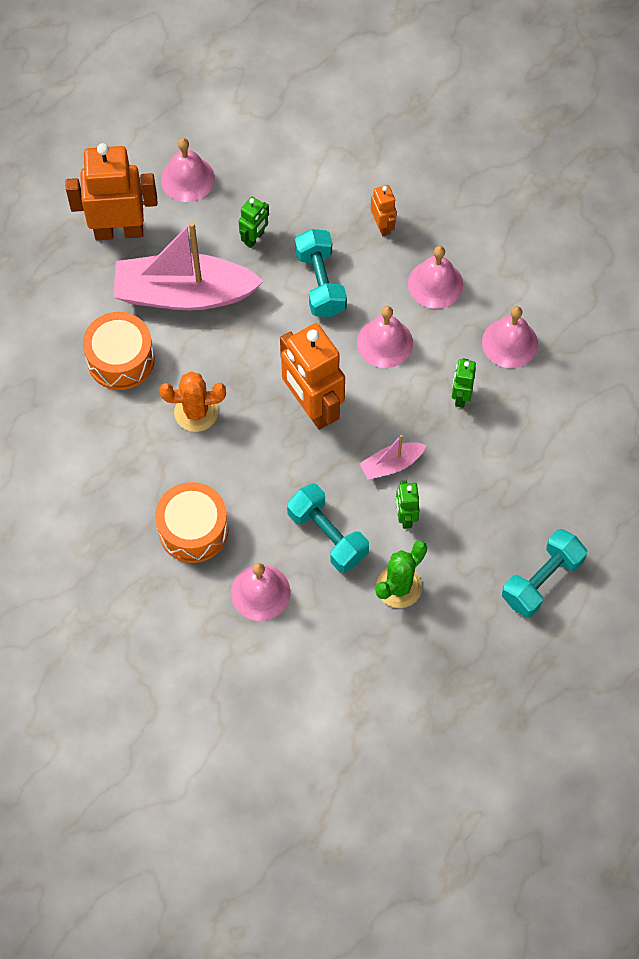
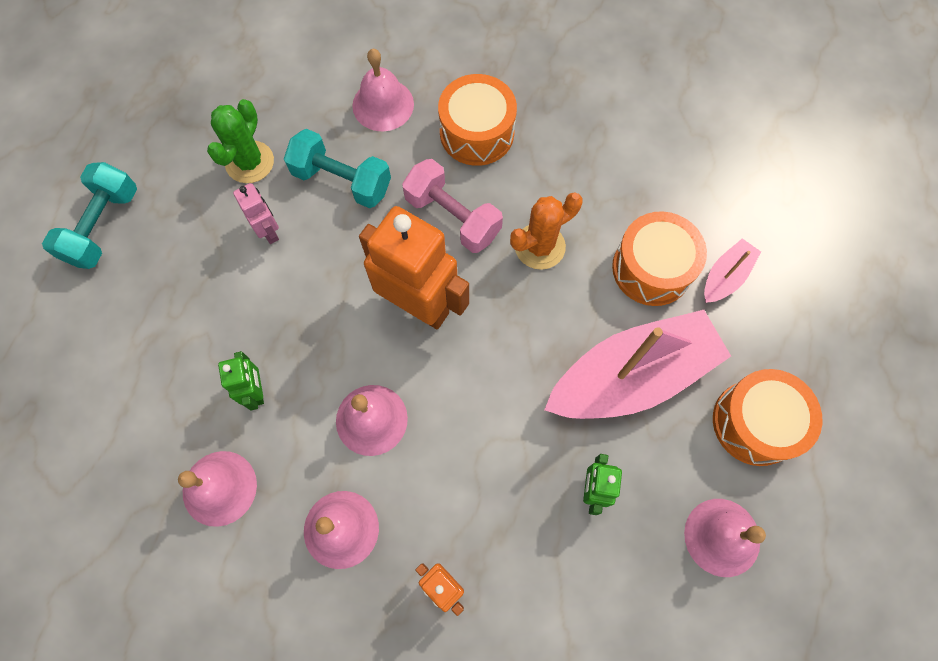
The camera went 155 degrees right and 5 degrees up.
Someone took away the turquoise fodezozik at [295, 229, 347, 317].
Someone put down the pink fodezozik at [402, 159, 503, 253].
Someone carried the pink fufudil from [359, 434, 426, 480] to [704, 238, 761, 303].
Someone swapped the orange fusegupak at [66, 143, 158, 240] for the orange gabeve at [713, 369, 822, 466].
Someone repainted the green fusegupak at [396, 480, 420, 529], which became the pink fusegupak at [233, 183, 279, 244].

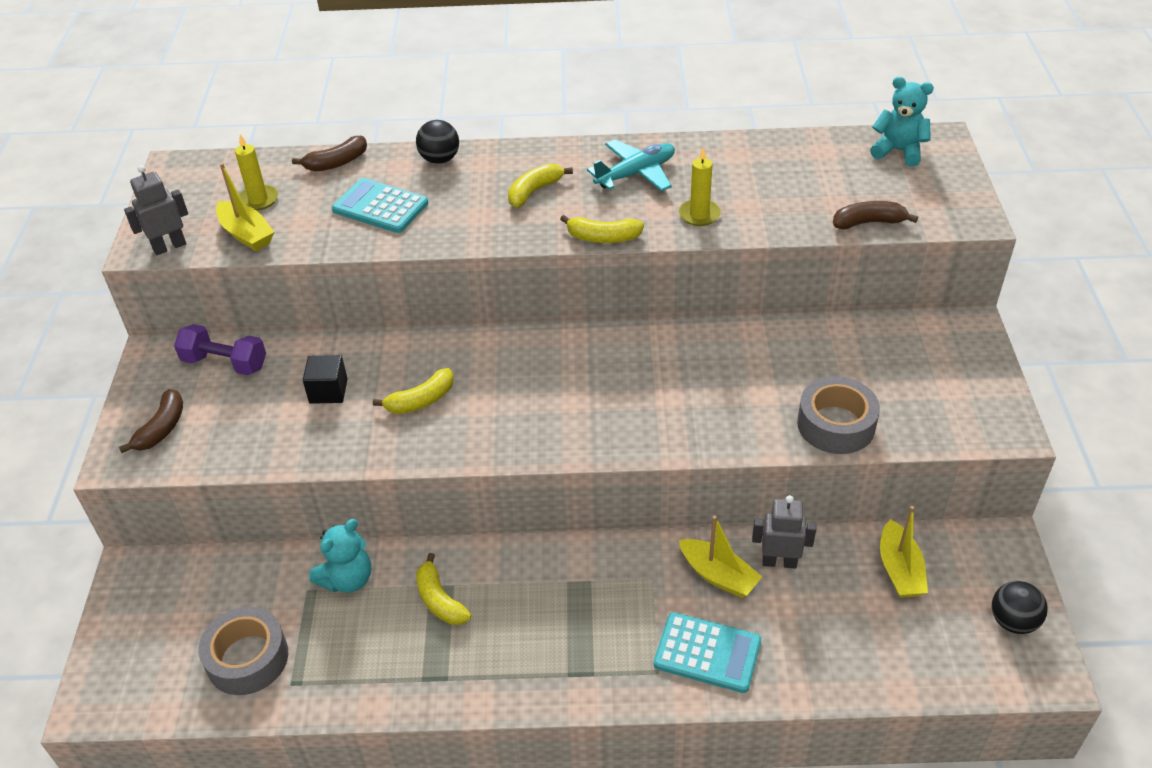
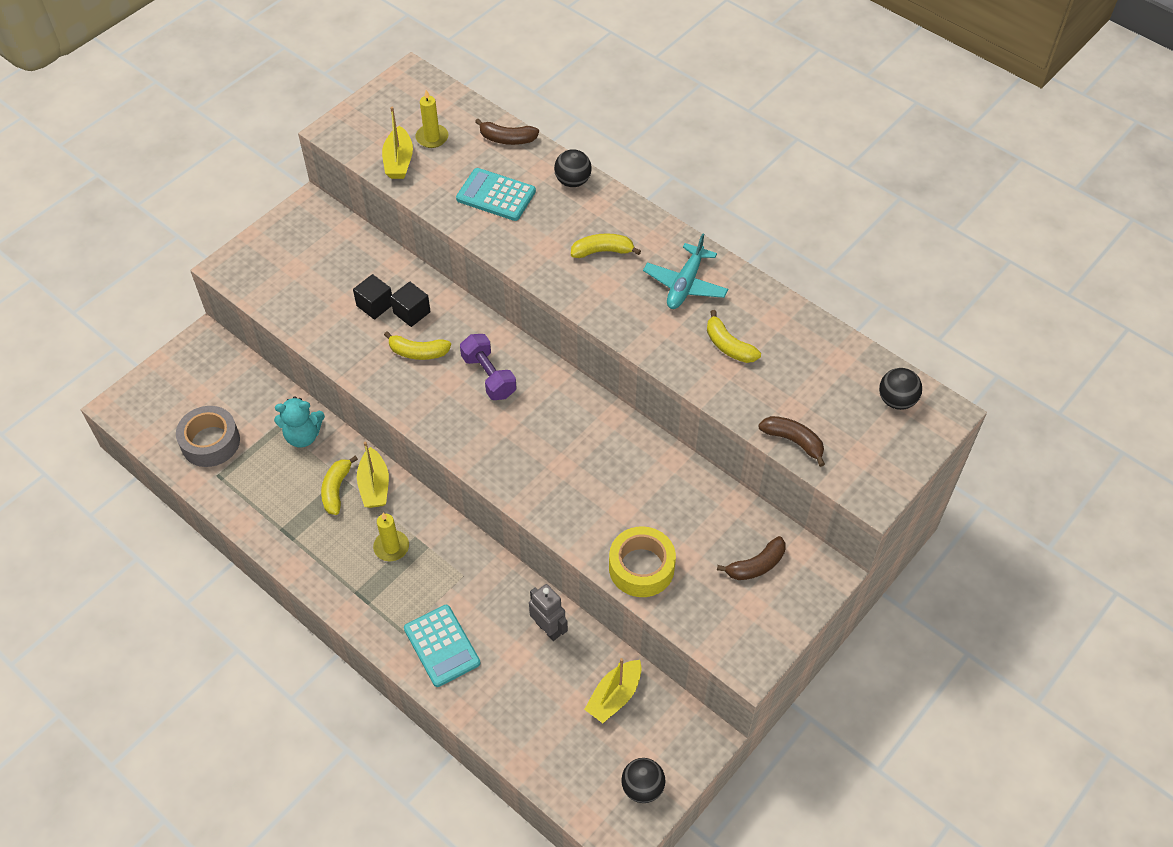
The camera went 40 degrees right and 10 degrees up.
Someone took away the grey fusegupak at [124, 165, 188, 255].
Someone put down the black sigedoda at [390, 282, 431, 327].
Someone carried the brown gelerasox from [119, 389, 183, 453] to [717, 536, 786, 580].
Someone carried the purple fodezozik from [174, 324, 266, 375] to [460, 334, 516, 400].
Someone carried the yellow gelerasox from [560, 215, 644, 243] to [707, 310, 761, 363].
Someone carried the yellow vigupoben from [679, 147, 721, 226] to [373, 513, 409, 561].
Someone carried the yellow fufudil from [679, 515, 762, 598] to [357, 441, 389, 508].
Someone swapped the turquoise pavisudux at [870, 77, 934, 167] for the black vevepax at [879, 368, 922, 410].
Someone repainted the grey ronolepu at [797, 377, 880, 454], which became the yellow ronolepu at [609, 526, 676, 597].
Someone rotated the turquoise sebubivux at [332, 178, 428, 233] by 45 degrees counterclockwise.
Someone rotated the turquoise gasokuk at [587, 139, 675, 191] by 105 degrees clockwise.

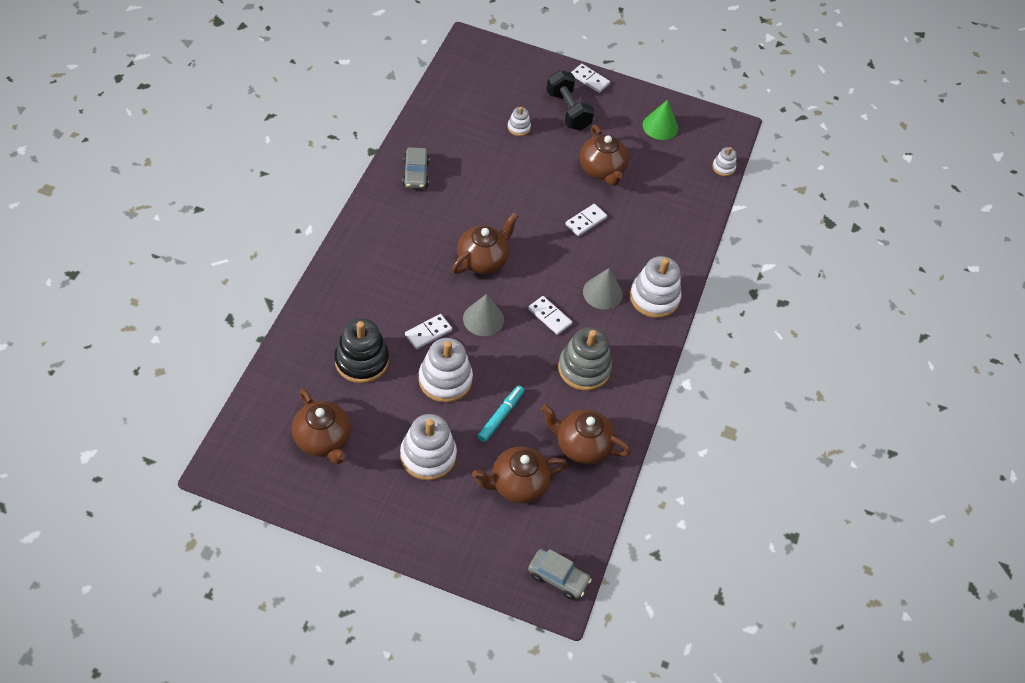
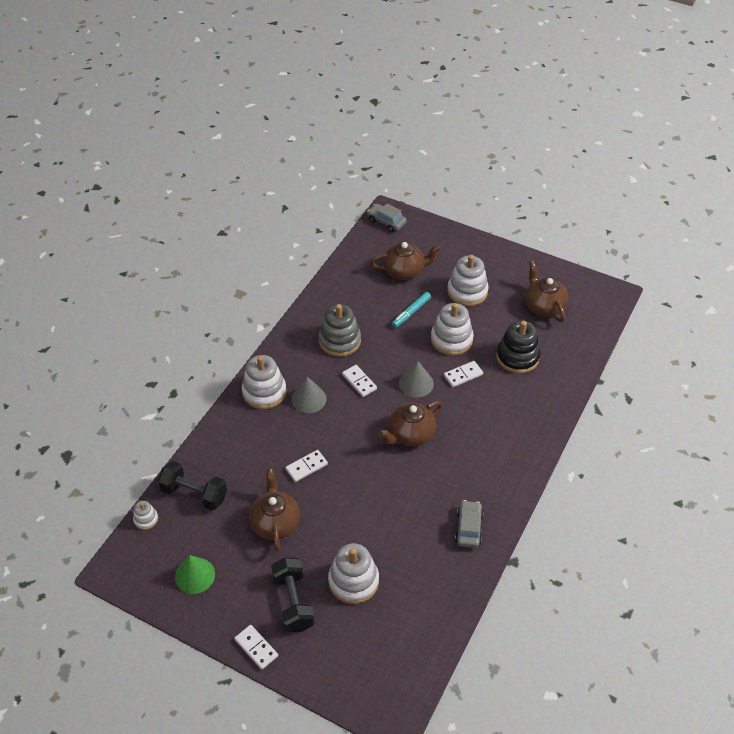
The camera went 165 degrees left and 5 degrees down.
Someone took away the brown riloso at [541, 404, 631, 464].
Someone put down the black fodezozik at [158, 461, 227, 510].
Someone scaled the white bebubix at [507, 107, 531, 136] by 1.99.

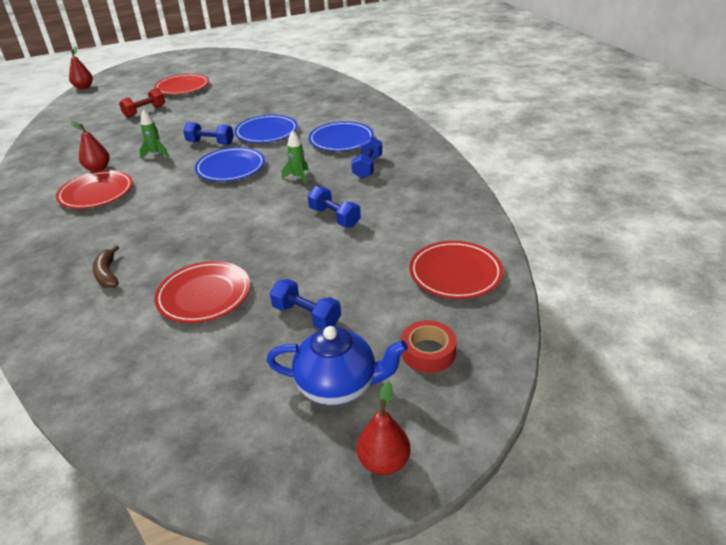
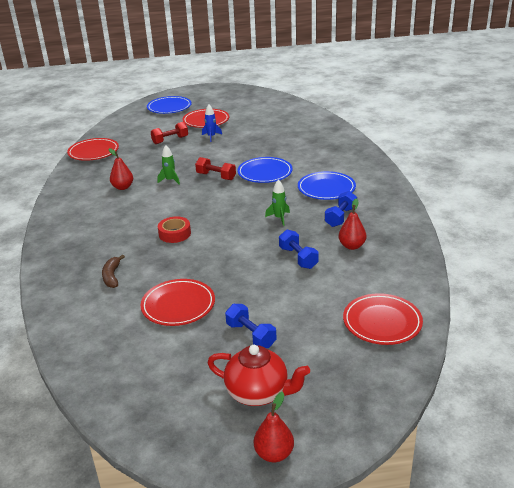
The camera went 15 degrees right and 5 degrees down.
Someone put down the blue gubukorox at [202, 104, 222, 142].
Someone carried the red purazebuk from [56, 170, 133, 209] to [67, 138, 119, 161].
Someone carried the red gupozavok from [69, 46, 93, 89] to [339, 198, 366, 250].
Someone carried the blue purazebuk from [195, 147, 265, 181] to [147, 96, 191, 114].
Someone carried the red ronolepu from [401, 320, 457, 373] to [158, 216, 191, 243].
Someone repainted the blue fodezozik at [183, 122, 234, 145], which became the red fodezozik at [195, 157, 236, 180].
Someone repainted the blue riloso at [266, 326, 408, 405], which became the red riloso at [208, 345, 310, 406].

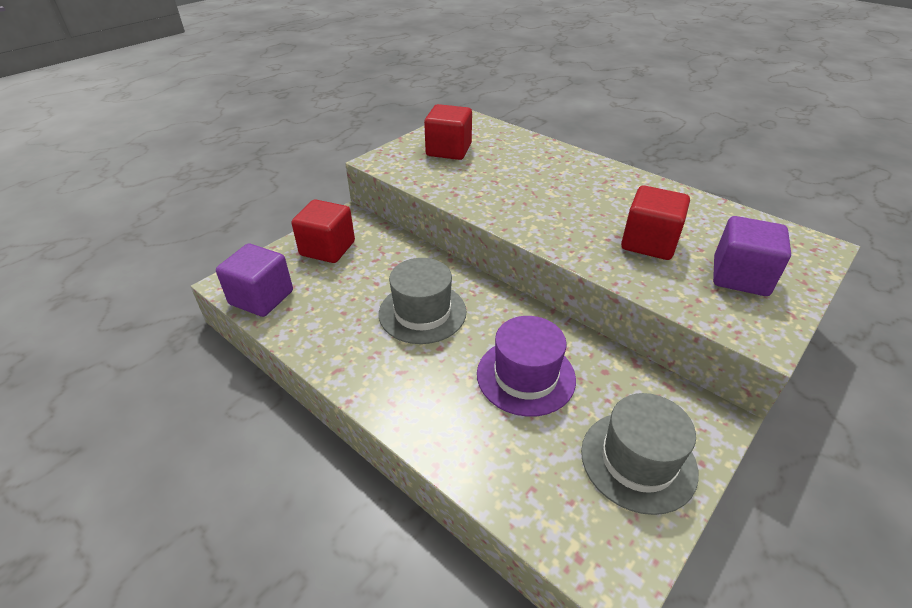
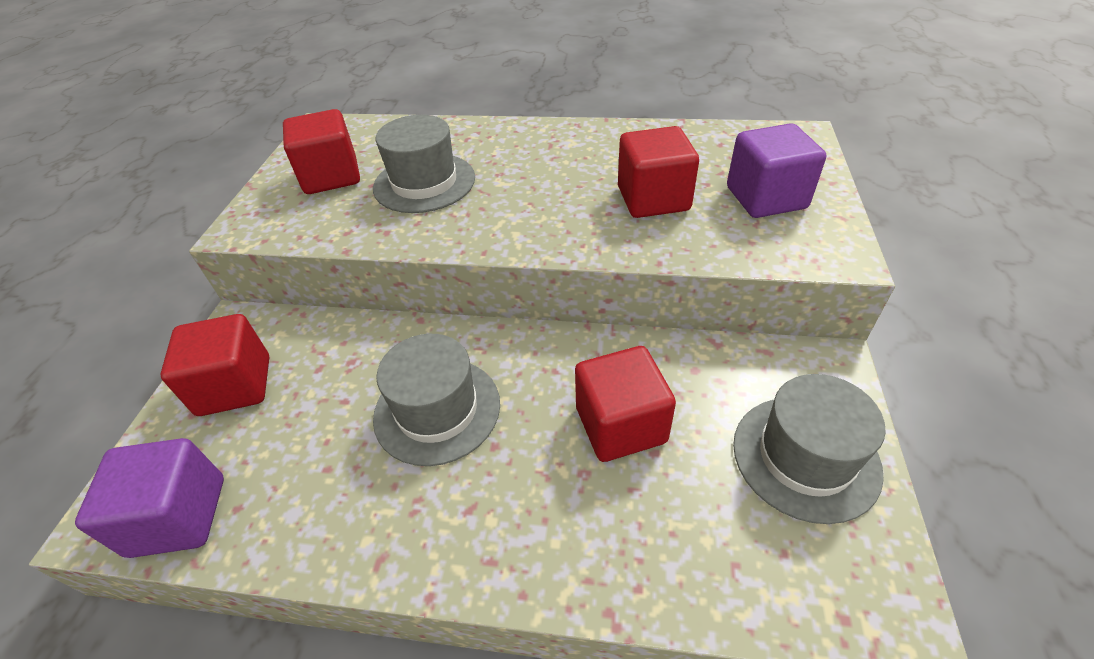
The camera went 30 degrees left and 5 degrees up.
Someone put down the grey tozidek at [373, 115, 475, 213].
Someone swapped the purple tozidek at [477, 316, 576, 417] for the red sigedoda at [575, 346, 676, 462].

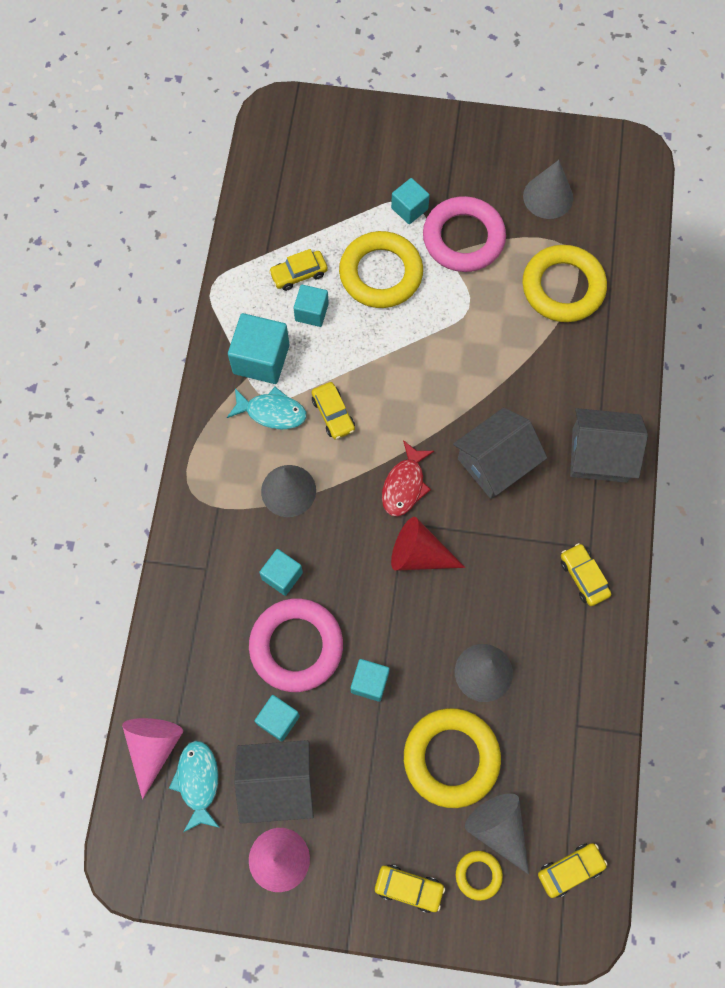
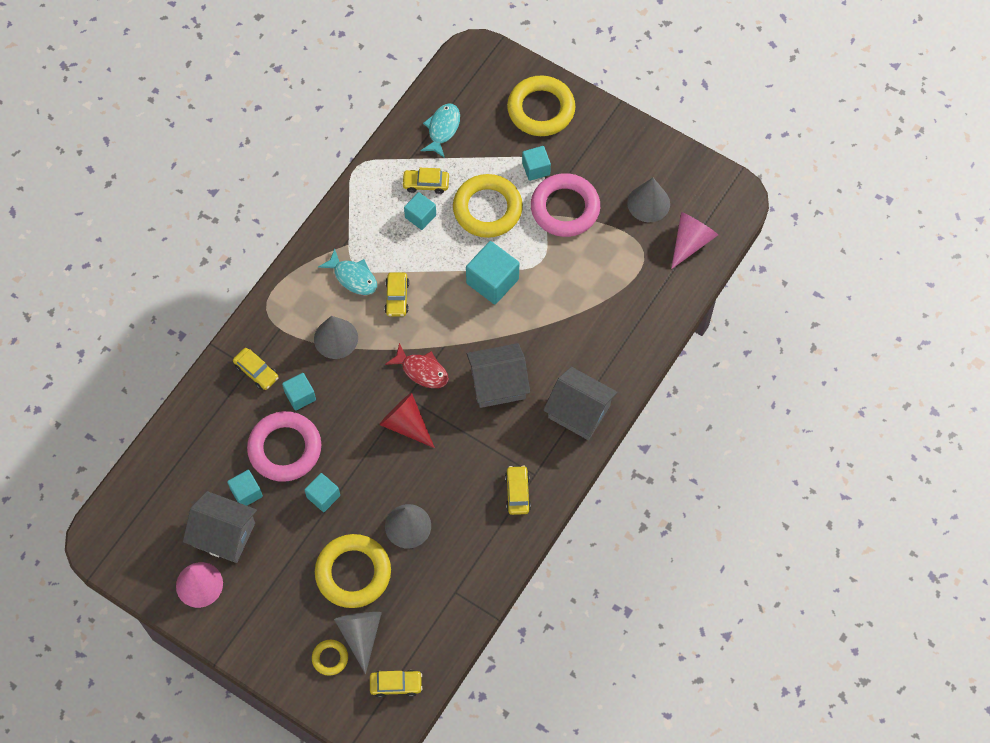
The camera went 25 degrees right and 5 degrees down.
Someone carried the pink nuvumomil from [122, 718, 183, 799] to [671, 212, 718, 269].
Someone carried the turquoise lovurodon from [169, 741, 220, 832] to [420, 104, 460, 158].
Someone carried the turquoise sigedoda from [228, 313, 289, 384] to [466, 241, 519, 304].
Someone carried the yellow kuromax from [375, 864, 445, 913] to [233, 348, 279, 390].
Someone carried the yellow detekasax from [522, 245, 607, 322] to [507, 75, 576, 136].
Someone rotated the red lovurodon at [382, 440, 434, 516] by 105 degrees counterclockwise.

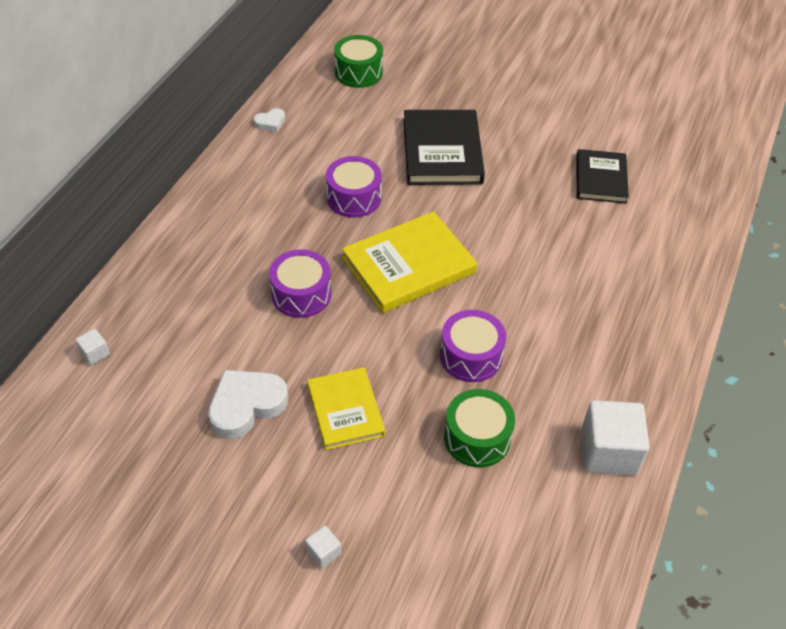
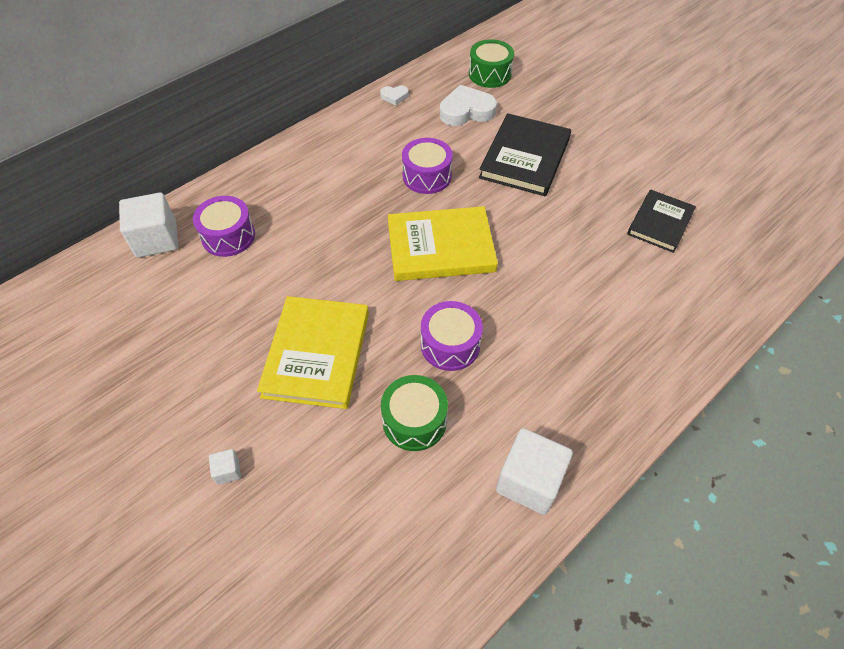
The camera went 25 degrees right and 5 degrees up.
Someone carried the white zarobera from [208, 370, 288, 439] to [440, 85, 497, 126].
Someone carried the purple gabeve from [269, 249, 331, 318] to [193, 196, 255, 257].
Someone scaled the white sigedoda at [75, 329, 110, 365] by 2.22.
Someone scaled the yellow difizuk at [307, 367, 385, 450] by 1.55.

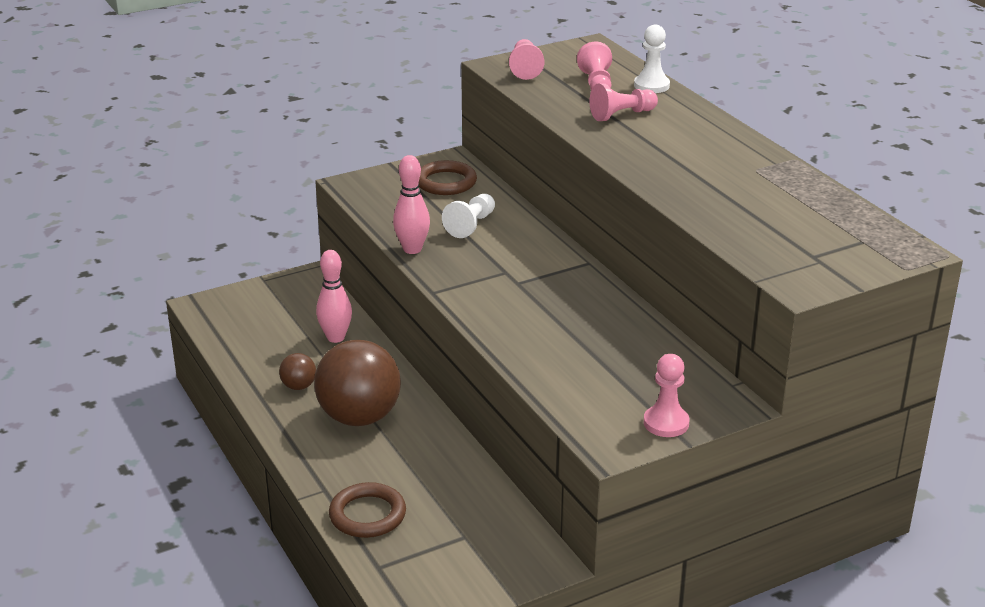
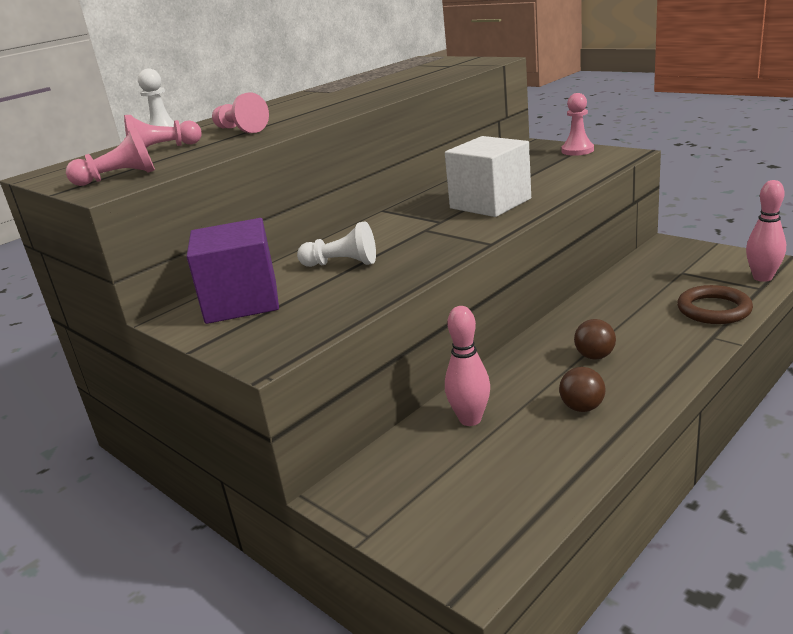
The camera went 105 degrees left and 5 degrees down.
Someone put down the white sigedoda at [445, 136, 531, 217].
Someone carried the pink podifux from [393, 155, 430, 254] to [746, 180, 786, 282].
Someone swapped the brown detekasax at [418, 160, 477, 195] for the purple sigedoda at [187, 218, 279, 324].
Someone scaled the brown vevepax at [314, 340, 401, 426] by 0.44.

